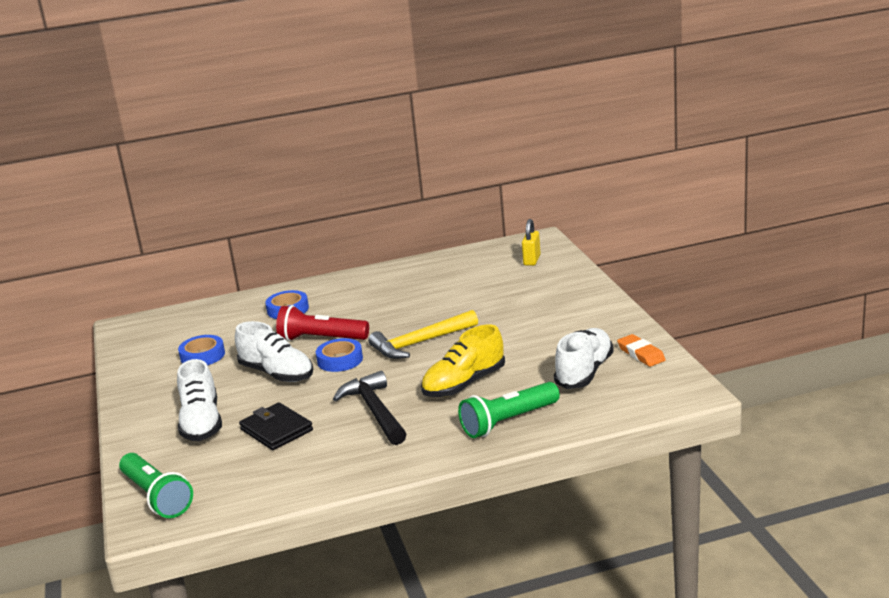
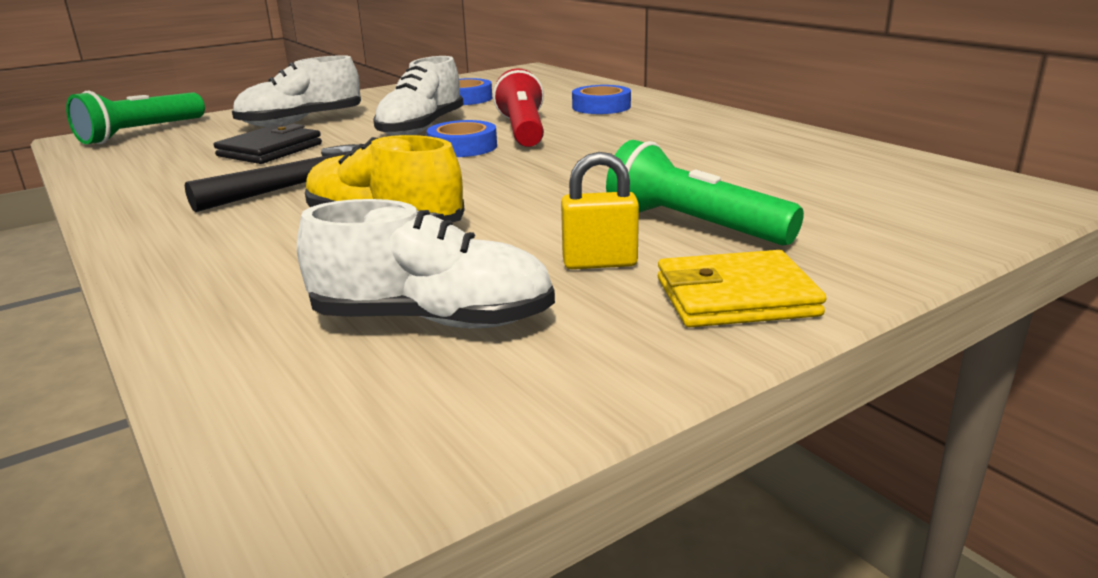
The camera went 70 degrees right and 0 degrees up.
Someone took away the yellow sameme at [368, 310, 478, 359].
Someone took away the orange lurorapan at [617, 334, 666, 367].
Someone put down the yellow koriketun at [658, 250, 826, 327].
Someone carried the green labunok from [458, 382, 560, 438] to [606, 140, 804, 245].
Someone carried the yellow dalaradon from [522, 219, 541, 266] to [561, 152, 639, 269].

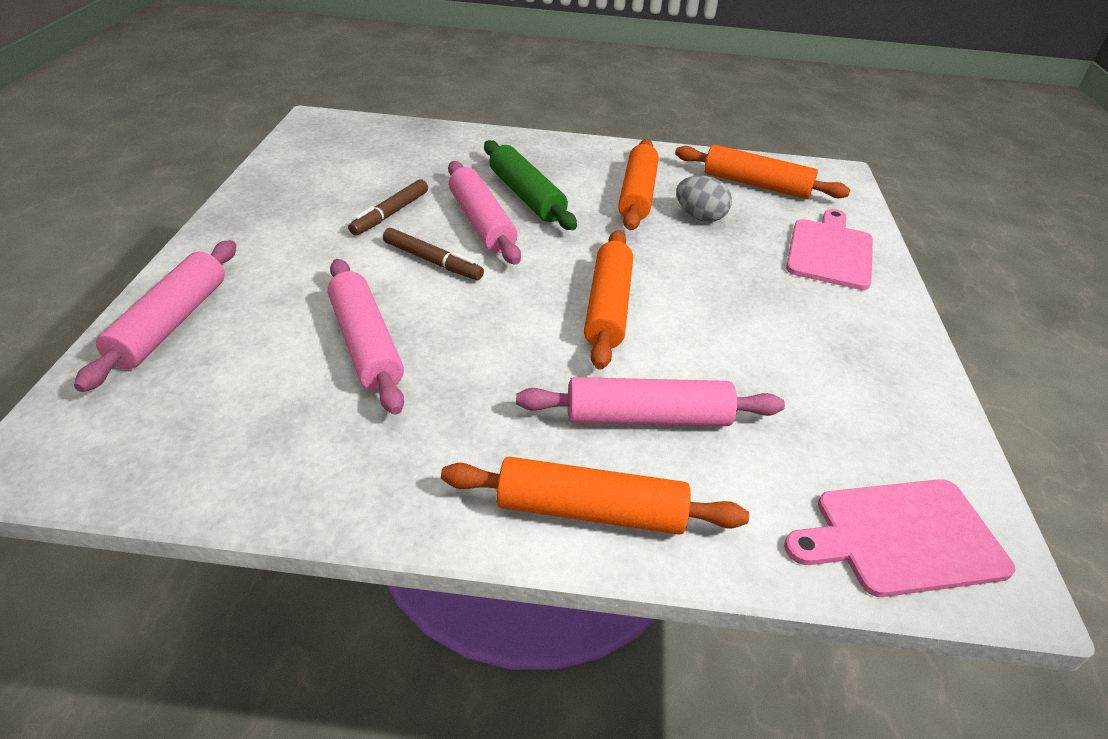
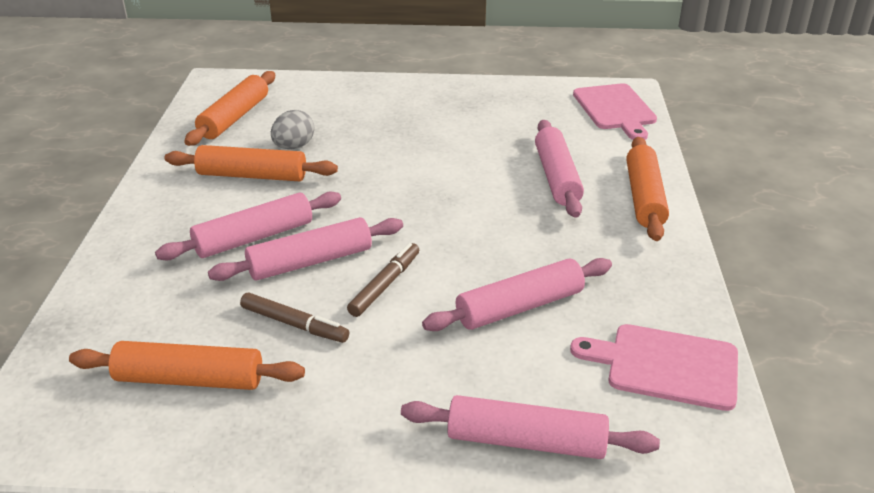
The camera went 90 degrees left and 5 degrees down.
Someone carried the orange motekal from [584, 230, 633, 370] to [69, 341, 305, 390].
Someone carried the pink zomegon from [786, 209, 873, 290] to [570, 324, 738, 411].
Someone repainted the green motekal at [484, 140, 577, 230], which became the pink motekal at [155, 191, 341, 261].

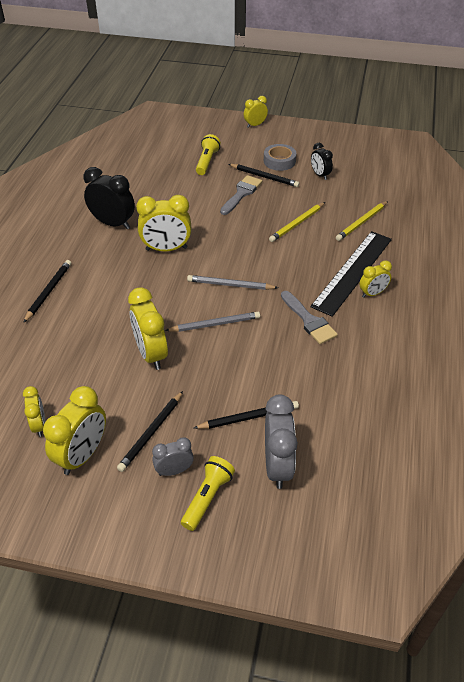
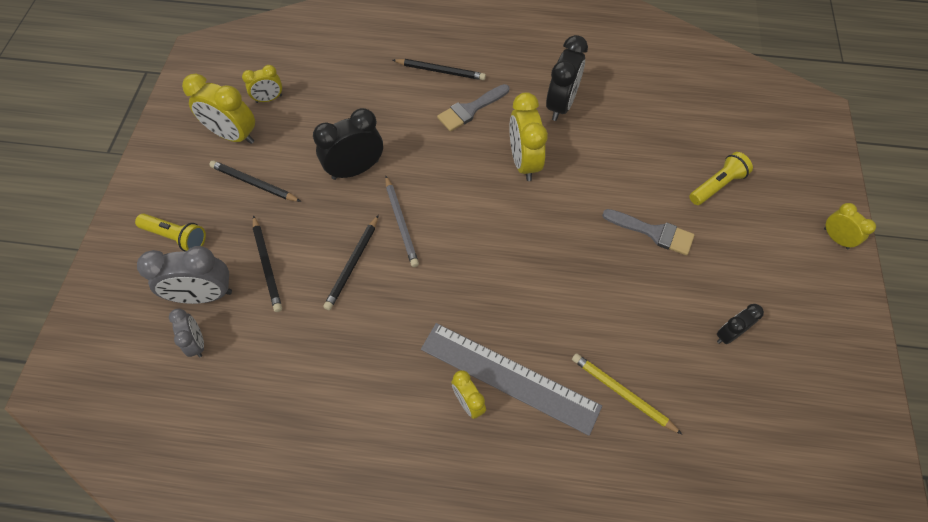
The camera went 85 degrees right and 15 degrees up.
Someone took away the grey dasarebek at [187, 275, 278, 290].
Someone took away the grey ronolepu at [264, 144, 297, 171].
Someone took away the yellow dasarebek at [269, 202, 325, 242].
Someone carried the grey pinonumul from [152, 437, 194, 476] to [169, 309, 204, 358].
Someone carried the black dasarebek from [229, 164, 300, 187] to [323, 215, 379, 310].
Someone carried the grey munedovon from [281, 291, 338, 344] to [437, 84, 509, 132].
Someone repainted the yellow pinonumul at [128, 287, 168, 370], which became the black pinonumul at [313, 108, 383, 180].
Someone repainted the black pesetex at [310, 231, 392, 317], which became the grey pesetex at [421, 323, 602, 436].
Someone rotated the yellow labunok at [196, 134, 221, 175] by 45 degrees counterclockwise.

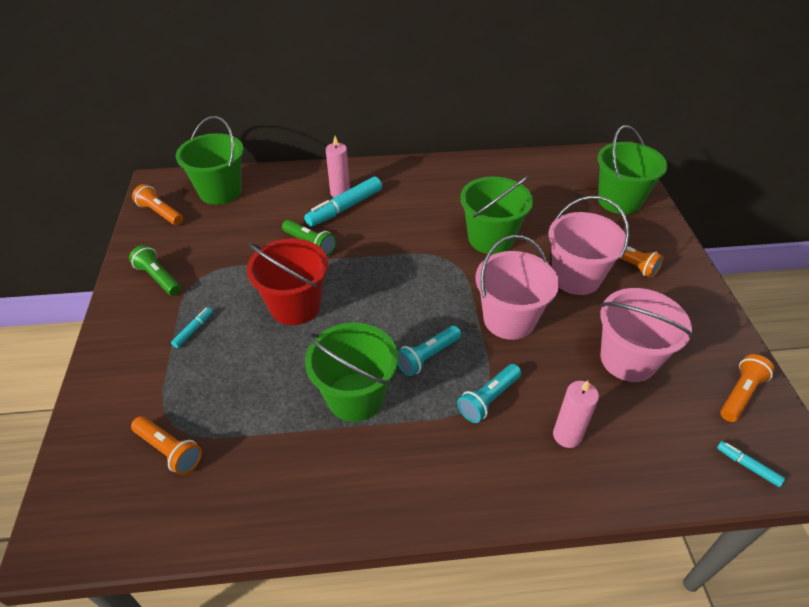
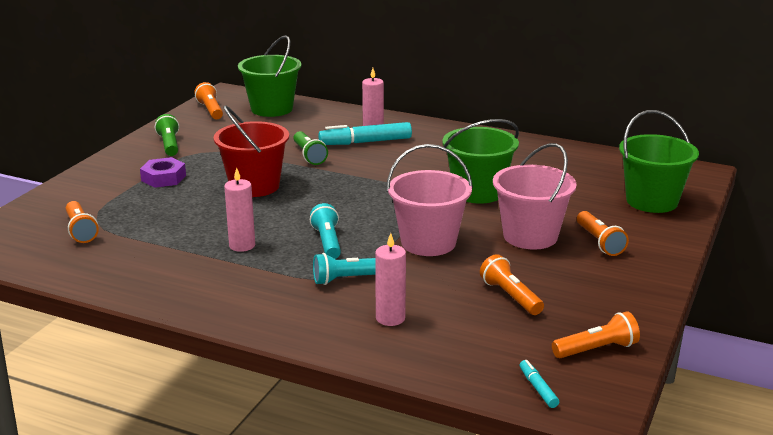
The camera went 30 degrees right and 20 degrees down.
Someone swapped the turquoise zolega at [171, 307, 213, 348] for the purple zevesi at [140, 157, 186, 188].
Someone swapped the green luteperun at [305, 323, 398, 422] for the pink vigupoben at [224, 167, 255, 252].
Someone swapped the pink luteperun at [600, 288, 693, 382] for the orange labunok at [480, 254, 544, 315].
Someone rotated the turquoise labunok at [397, 326, 461, 376] by 90 degrees clockwise.

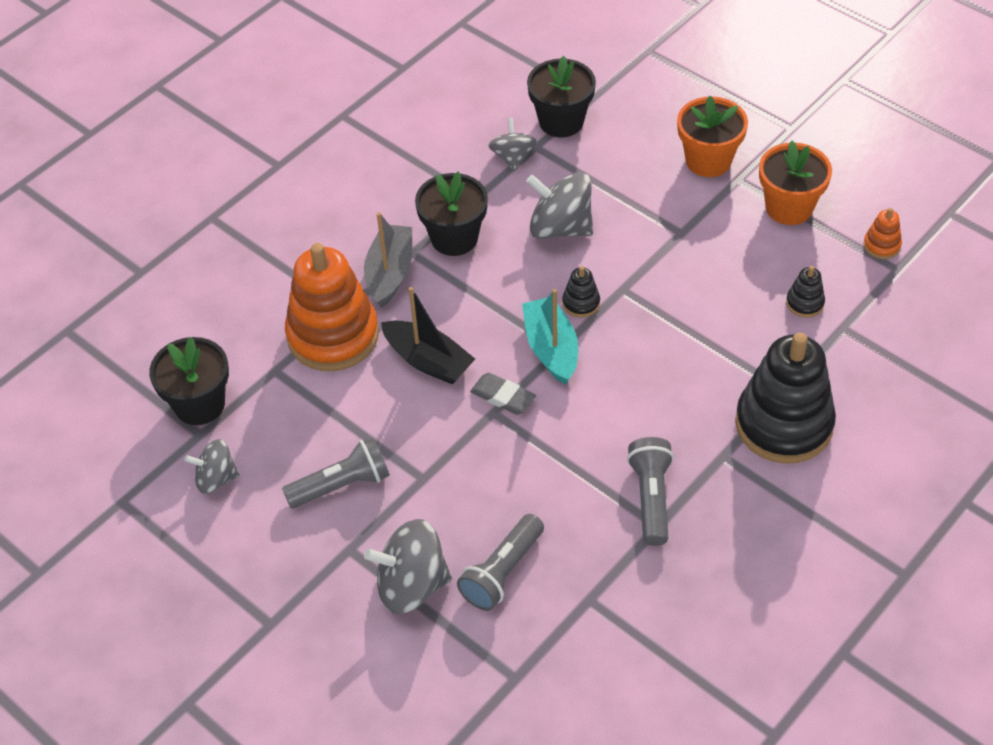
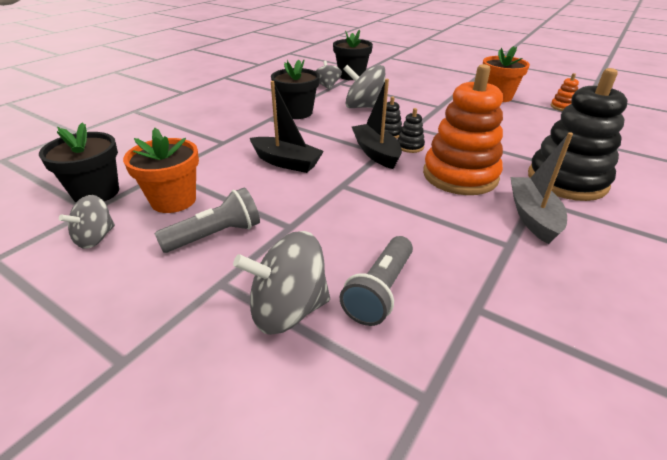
The camera went 10 degrees left and 15 degrees down.
Someone took away the grey lurorapan at [470, 373, 536, 415].
Someone took away the grey labunok at [627, 437, 674, 546].
Someone carried the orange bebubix from [285, 243, 379, 371] to [423, 64, 503, 195].
Someone carried the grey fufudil from [364, 212, 412, 308] to [510, 132, 573, 244].
Someone carried the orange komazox from [677, 96, 748, 177] to [123, 128, 199, 213].
Someone carried the black bebubix from [786, 266, 825, 318] to [397, 108, 425, 153].
Someone repainted the turquoise fufudil at [522, 289, 578, 385], which became the black fufudil at [352, 79, 402, 169].
Someone rotated the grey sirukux at [184, 439, 239, 494] by 45 degrees counterclockwise.

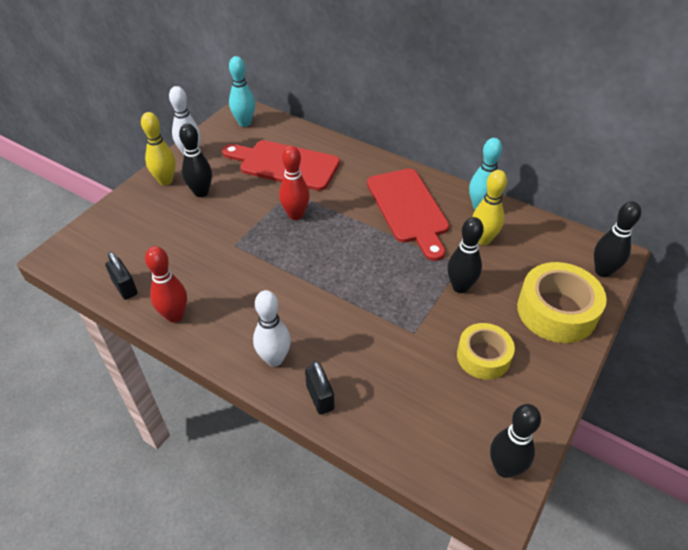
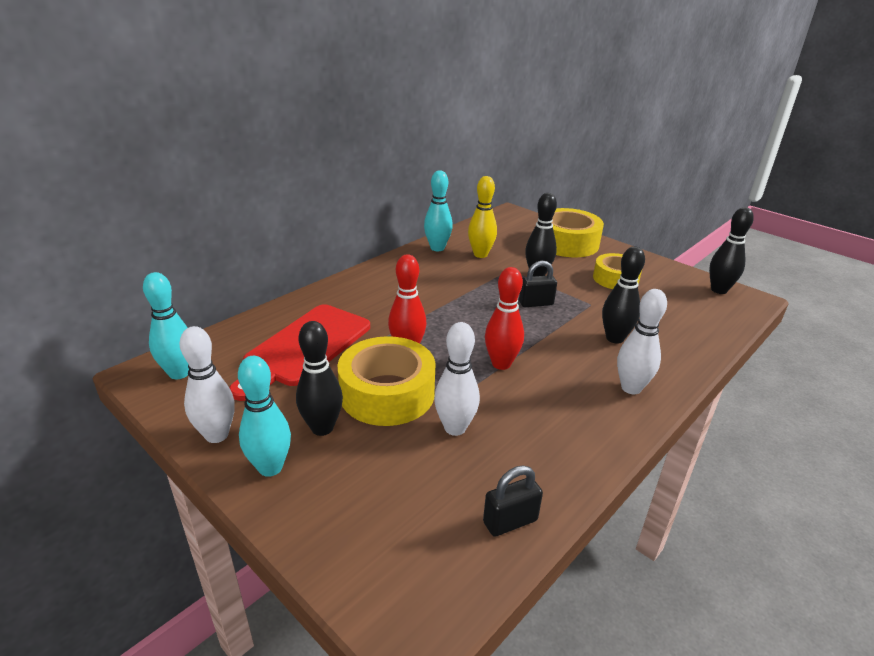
The camera went 80 degrees left and 15 degrees down.
Someone took away the red zomegon at [367, 169, 449, 261].
Someone put down the yellow ronolepu at [337, 336, 436, 426].
Someone put down the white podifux at [434, 322, 480, 436].
Someone carried the red podifux from [145, 246, 187, 323] to [485, 267, 524, 370].
Someone carried the black dalaradon from [305, 361, 334, 415] to [519, 261, 557, 307].
Someone carried the black podifux from [594, 201, 641, 277] to [602, 246, 645, 344].
Someone repainted the yellow podifux at [141, 112, 176, 185], which became the turquoise podifux at [238, 356, 291, 477].

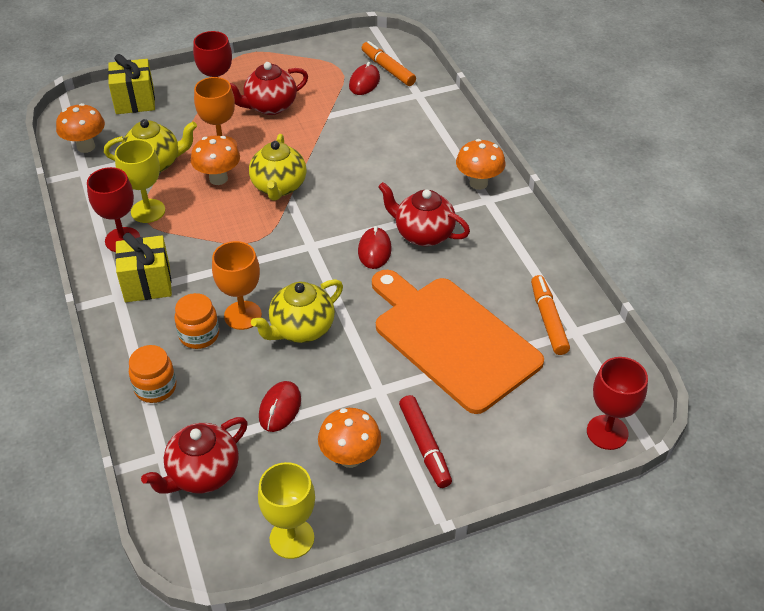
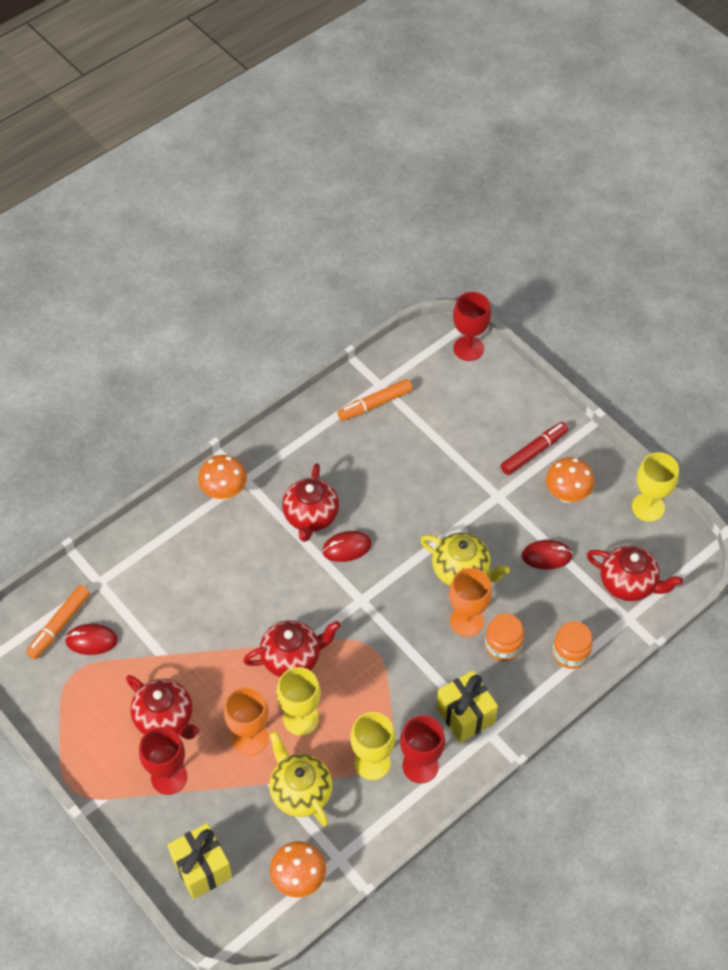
The camera went 110 degrees left and 10 degrees up.
Someone took away the orange zomegon at [372, 270, 544, 414].
Someone swapped the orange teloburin at [191, 136, 240, 185] for the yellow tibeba at [277, 667, 321, 736].
Someone repainted the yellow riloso at [249, 134, 306, 201], which became the red riloso at [243, 620, 341, 677].

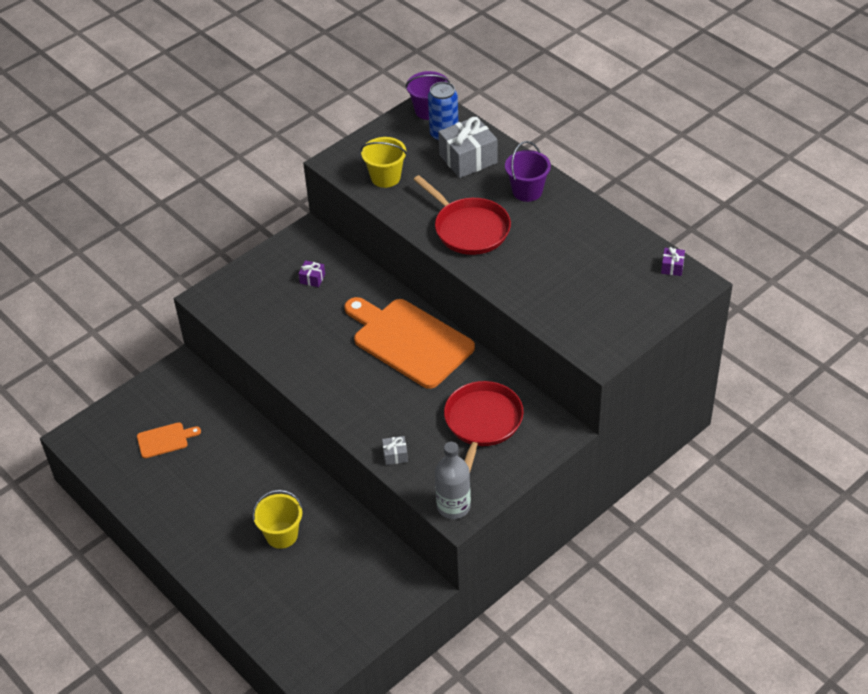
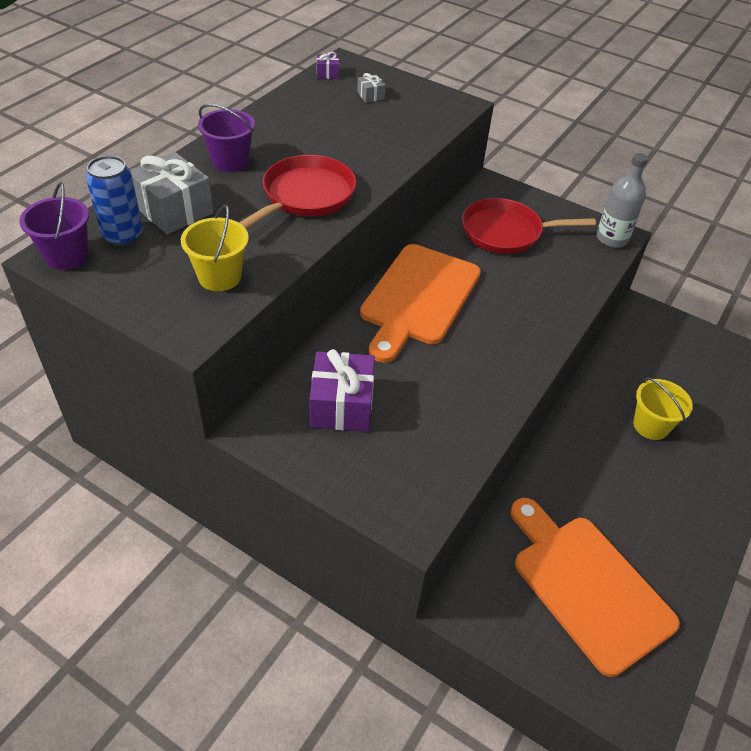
The camera went 110 degrees left and 0 degrees up.
Someone carried the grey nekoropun from [382, 436, 408, 465] to [357, 73, 385, 103].
Someone scaled the orange zomegon at [137, 422, 201, 458] by 2.24.
Someone scaled the purple nekoropun at [298, 260, 325, 287] by 2.18.

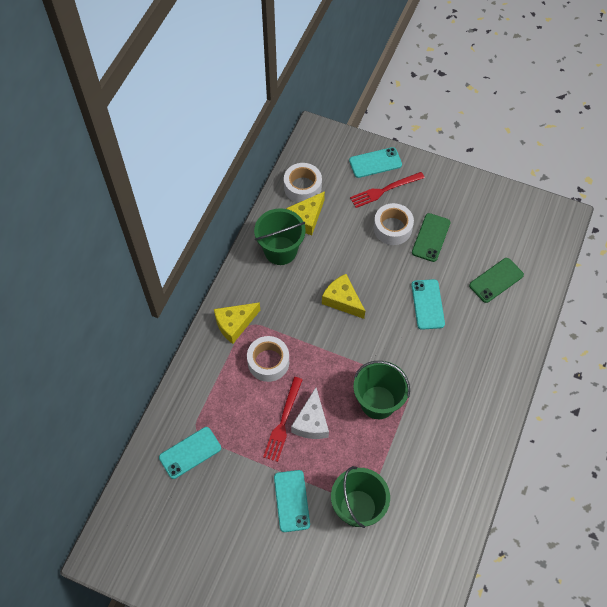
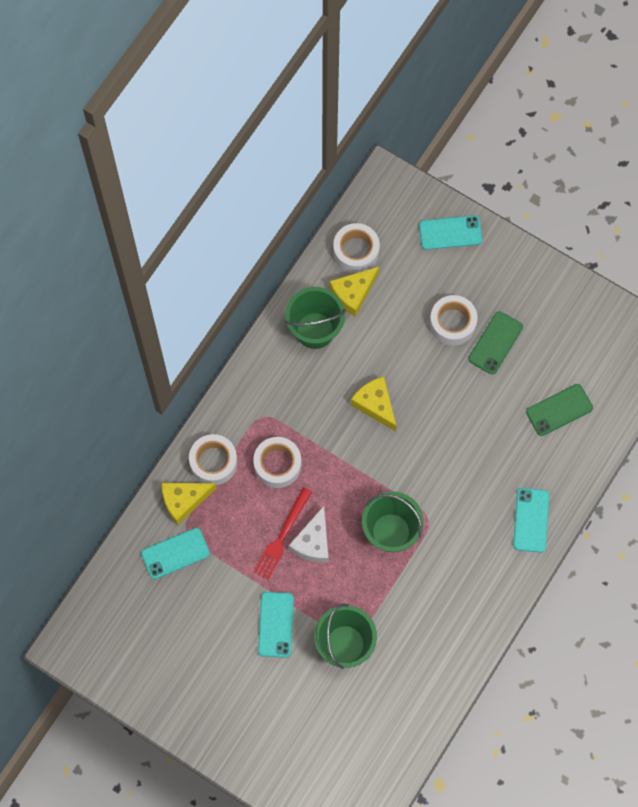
The camera went 10 degrees right and 10 degrees up.
Someone took away the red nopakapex at [350, 172, 425, 208].
Someone put down the white ronolepu at [189, 434, 238, 485].
Someone carried the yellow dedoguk from [214, 302, 260, 344] to [162, 483, 217, 525].
Someone carried the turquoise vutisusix from [411, 279, 445, 330] to [513, 488, 549, 553].

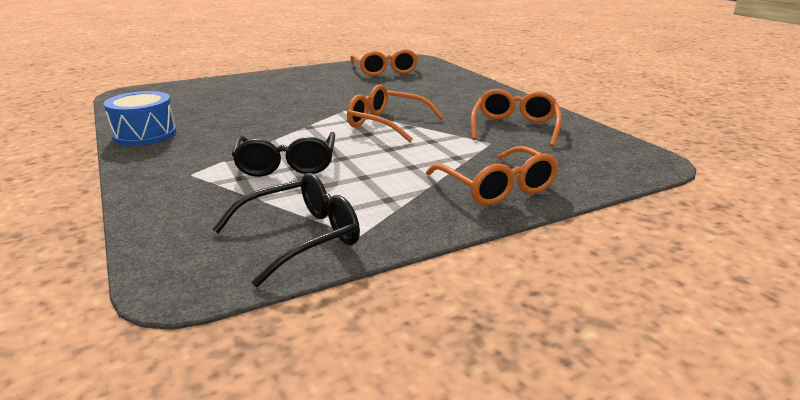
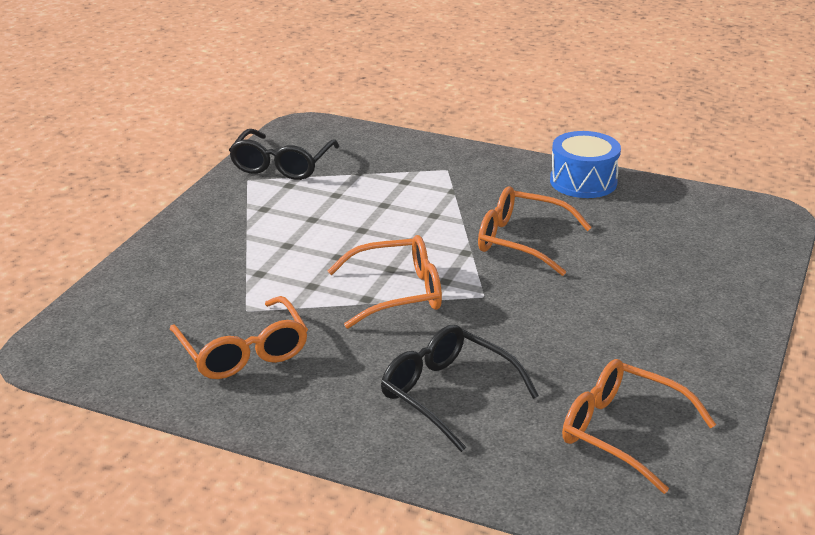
The camera went 140 degrees right and 5 degrees up.
Someone carried the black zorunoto from [232, 132, 335, 177] to [381, 325, 539, 452].
Someone carried the orange zorunoto from [426, 146, 559, 206] to [478, 186, 592, 276].

